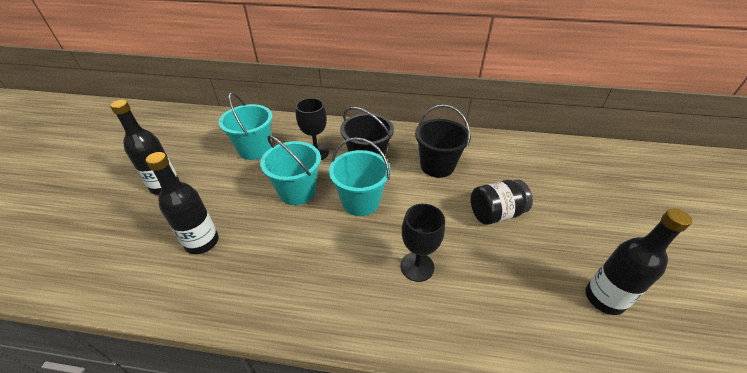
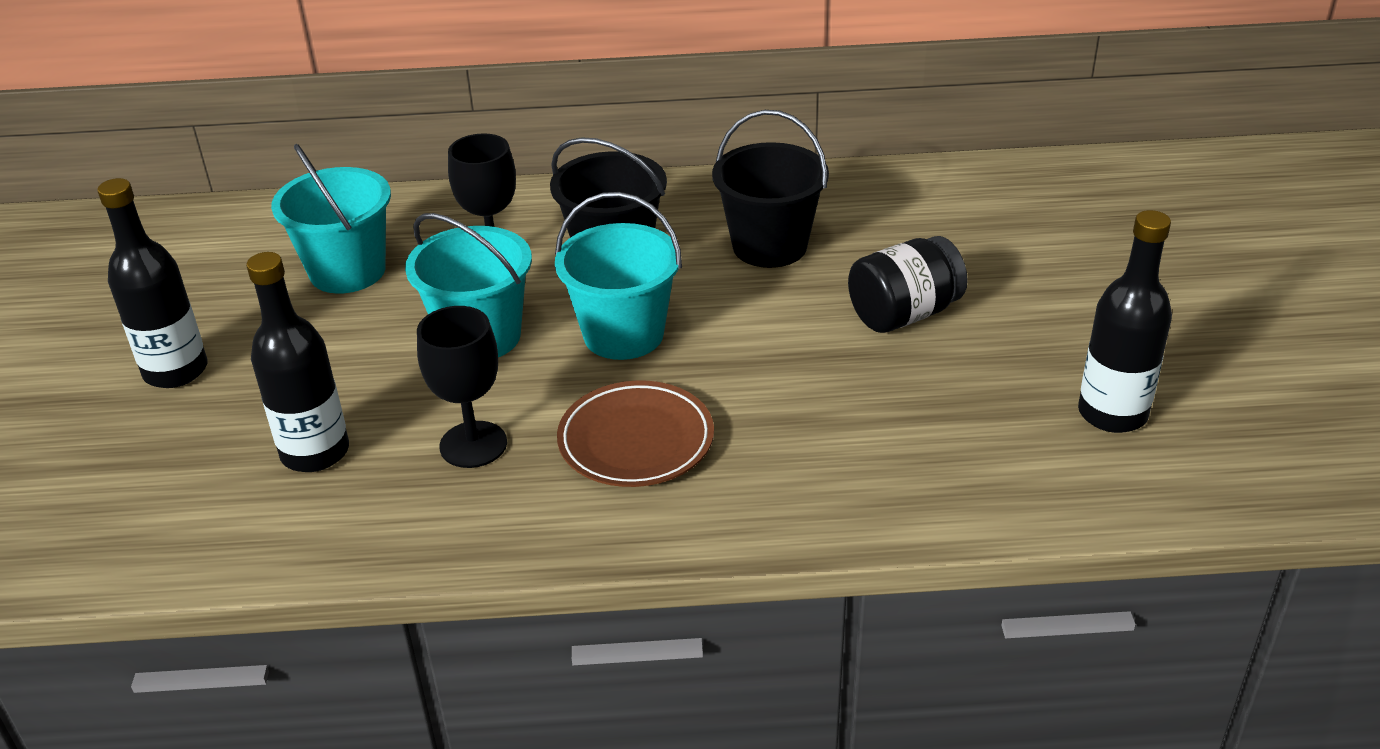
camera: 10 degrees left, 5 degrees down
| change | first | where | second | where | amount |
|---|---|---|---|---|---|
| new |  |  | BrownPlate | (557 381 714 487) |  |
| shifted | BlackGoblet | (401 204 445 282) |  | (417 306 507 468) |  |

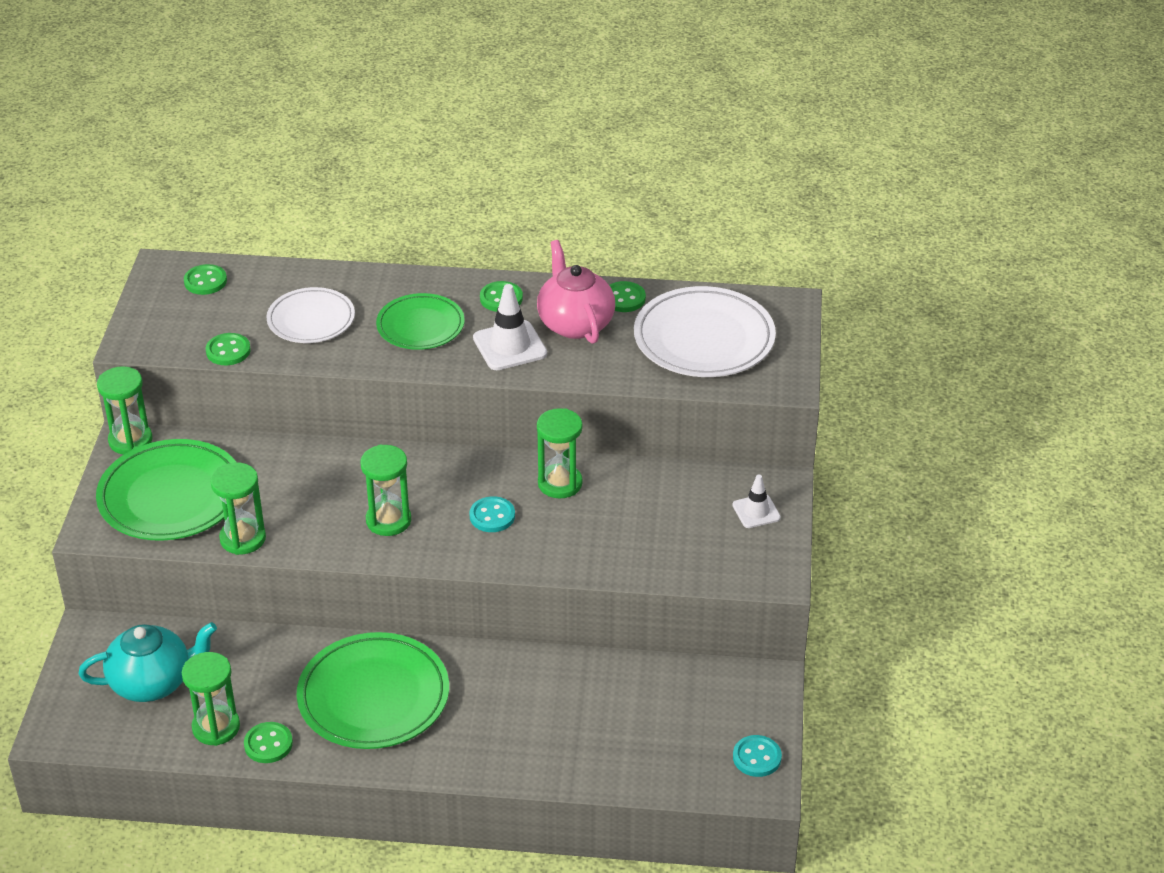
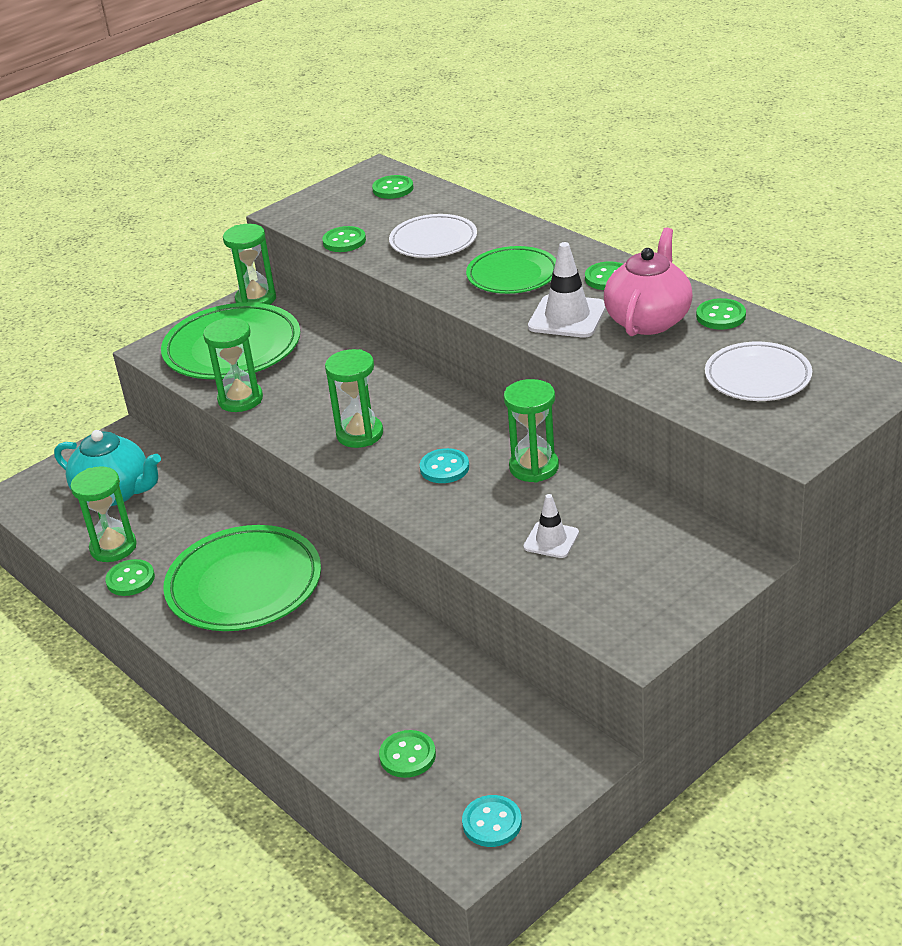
camera: 45 degrees right, 5 degrees down
| change | first | where | second | where | amount |
|---|---|---|---|---|---|
| new |  |  | GreenButton | (379 730 436 778) |  |
| shifted | WhiteTrafficCone | (733 475 781 528) |  | (523 494 579 558) |  |
| scaled | WhitePlate | (634 286 776 377) |  | (705 341 812 401) | x0.63 |

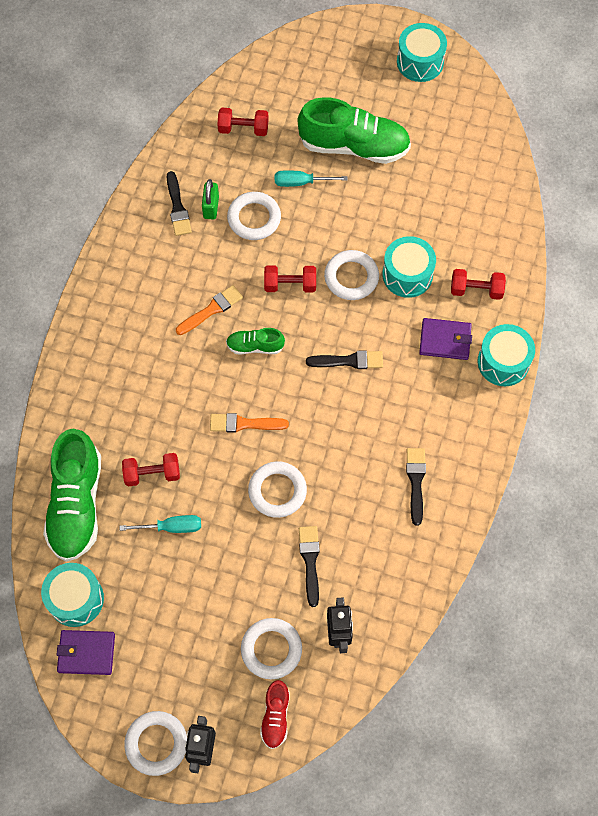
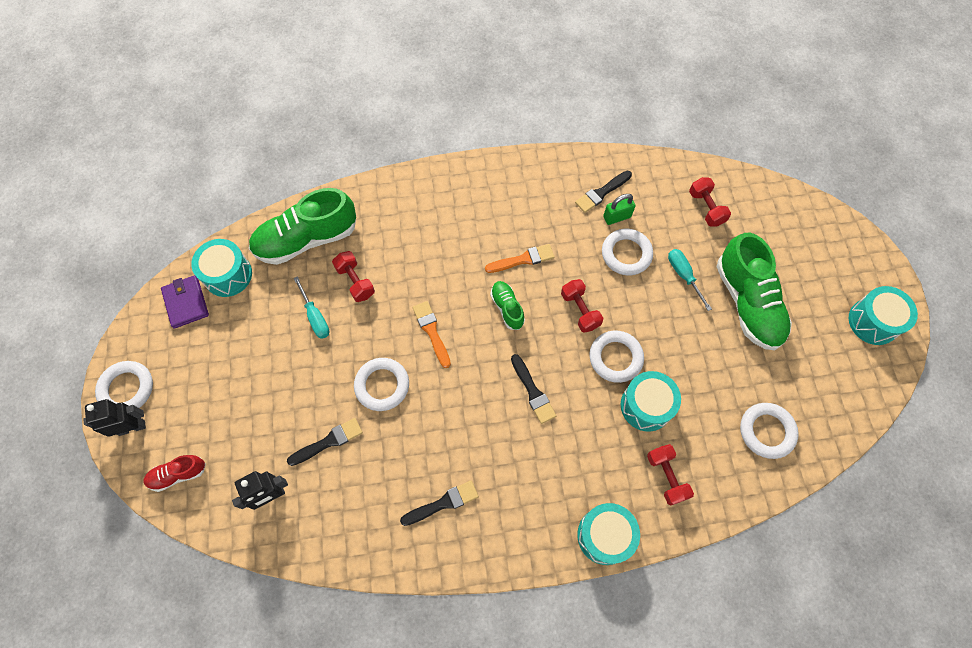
camera: 65 degrees right, 0 degrees up
| change | first | where | second | where | amount |
|---|---|---|---|---|---|
| gone | PurpleWallet | (419 318 472 360) |  |  |  |
| shifted | WhiteRing | (241 618 302 679) |  | (740 403 799 459) |  |
| rotated | OrangeBrush | (176 285 243 335) |  | (485 244 555 273) | 45 degrees counterclockwise |

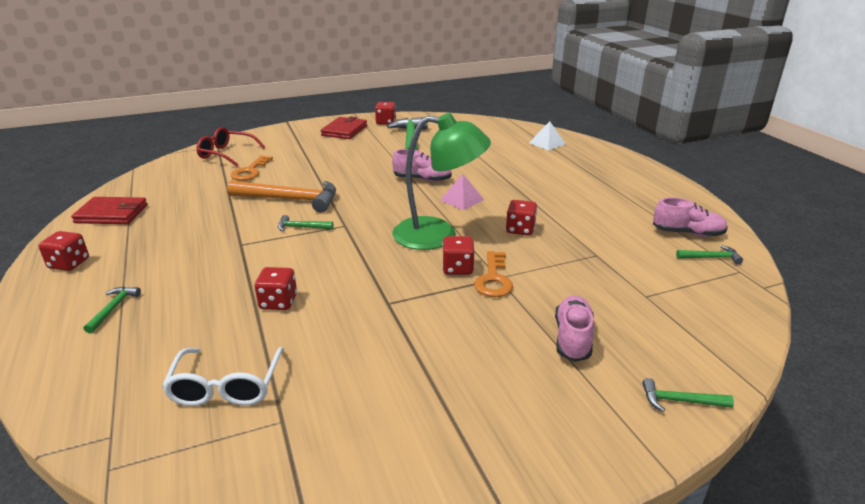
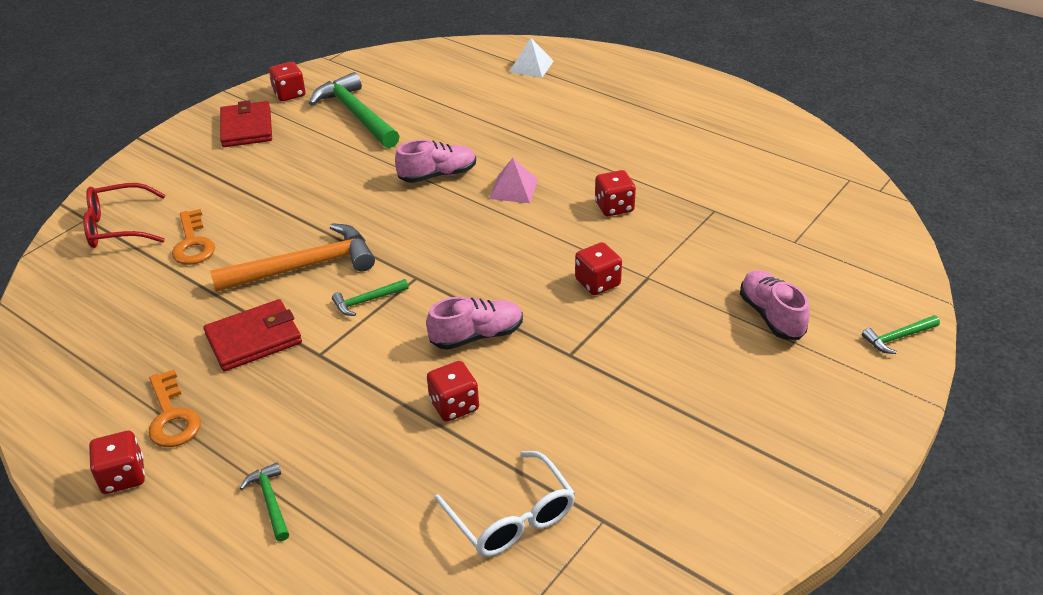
camera: 30 degrees left, 10 degrees up
| change | first | where | second | where | amount |
|---|---|---|---|---|---|
| gone | GreenLamp | (392 113 491 250) |  |  |  |
| gone | GreenHammer | (676 246 743 265) |  |  |  |
| shifted | RedWallet | (71 197 148 224) |  | (203 299 302 371) |  |
| shifted | OrangeKey | (474 251 513 297) |  | (148 369 201 447) |  |
| shifted | PinkShoe | (653 198 728 237) |  | (426 297 523 350) |  |

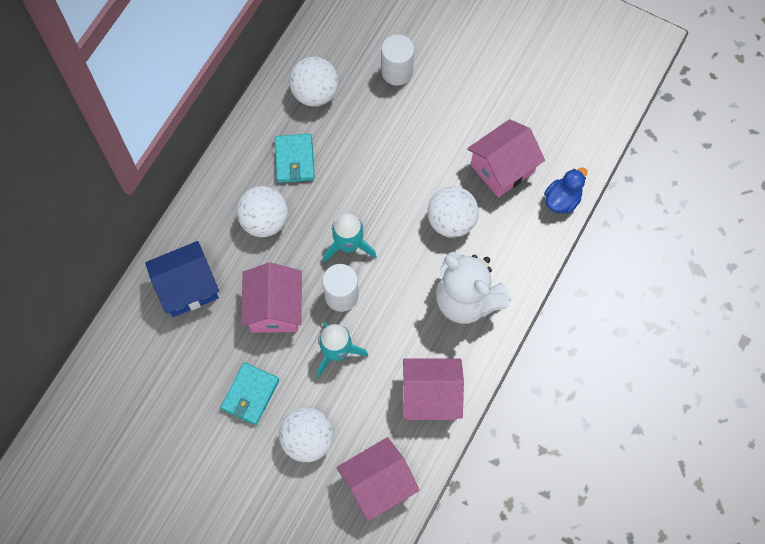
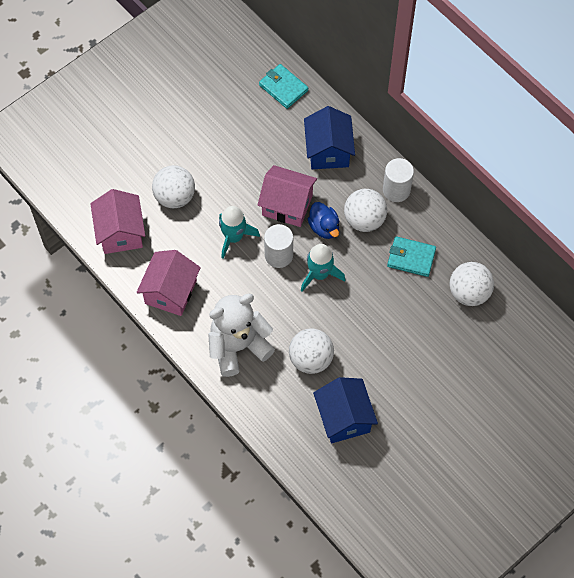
camera: 110 degrees right, 5 degrees down
| change | first | where | second | where | amount |
|---|---|---|---|---|---|
| shifted | TurquoiseWallet | (220 362 279 425) |  | (259 64 308 109) |  |
| shifted | WhiteCylinder | (381 34 414 86) |  | (383 158 414 202) |  |
| shifted | BlueDuck | (544 168 587 214) |  | (308 202 339 239) |  |
| repainted | PinkHouse | (467 119 545 197) | BlueHouse | (313 377 378 443) |  |

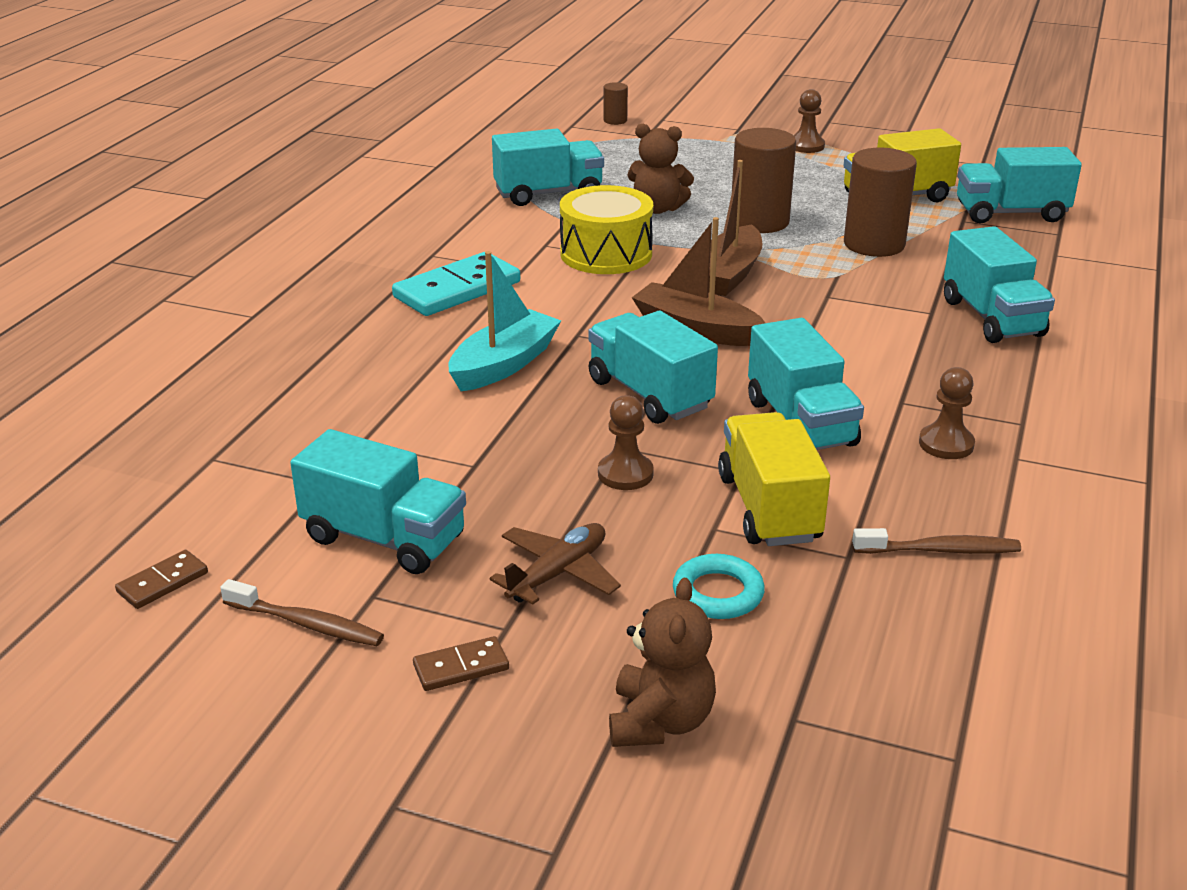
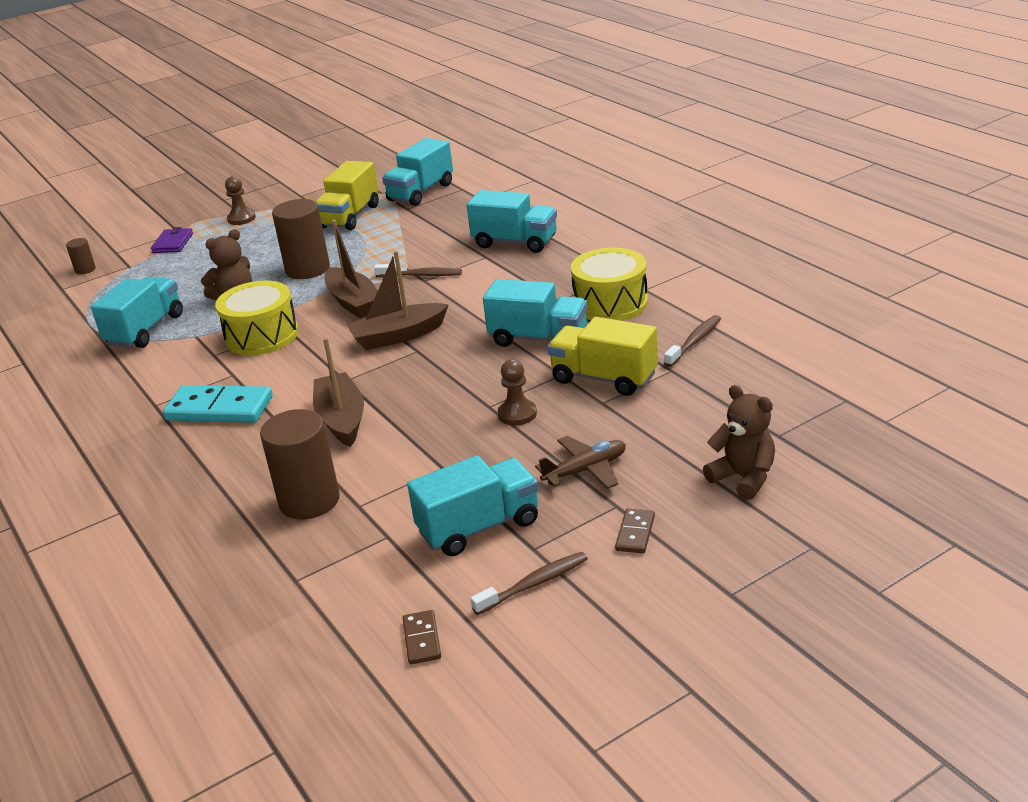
camera: 50 degrees left, 0 degrees up
| change | first | where | second | where | amount |
|---|---|---|---|---|---|
| gone | TurquoiseTruck | (588 311 718 424) |  |  |  |
| gone | TurquoiseRing | (673 554 765 619) |  |  |  |
| new |  |  | PurpleWallet | (151 227 193 253) |  |
| new |  |  | BrownToothbrush | (374 264 462 277) |  |
| shifted | BrownCylinder | (844 148 917 257) |  | (260 409 340 519) |  |
| swapped | BrownPawn | (919 367 975 459) | YellowDrum | (571 248 648 321) |  |
| repainted | TurquoiseBoat | (448 251 561 391) | BrownBoat | (313 338 364 447) |  |
| rotated | TurquoiseDomino | (392 252 520 316) |  | (163 385 273 423) | 75 degrees counterclockwise |
| rotated | BrownPlane | (490 523 621 605) |  | (535 436 626 489) | 75 degrees clockwise |

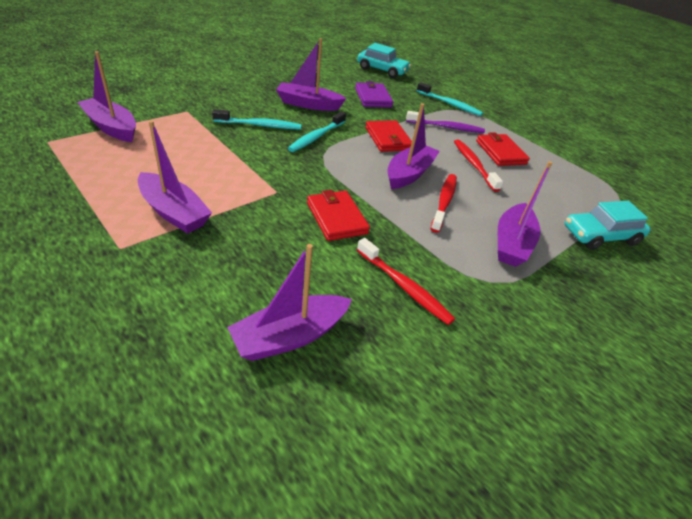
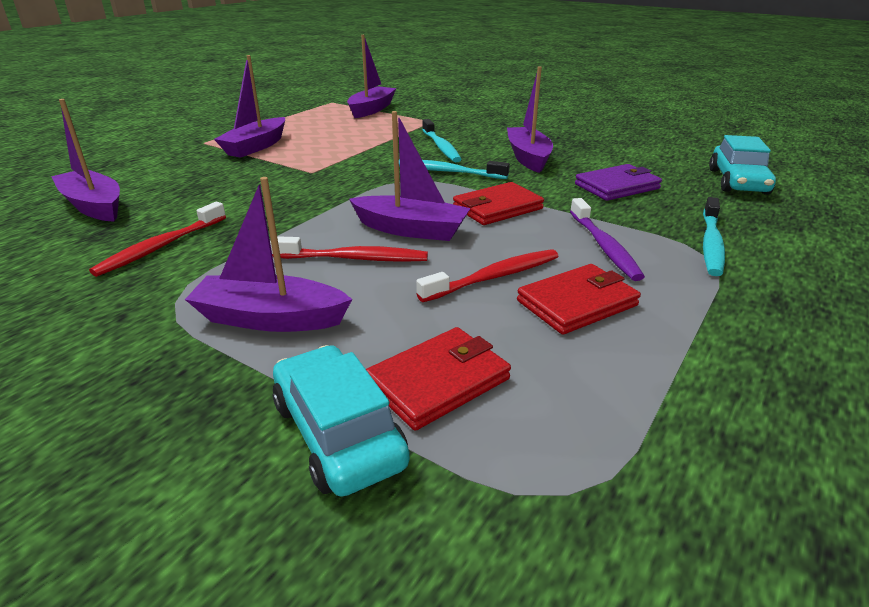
camera: 80 degrees right, 10 degrees down
| change | first | where | second | where | amount |
|---|---|---|---|---|---|
| shifted | RedWallet | (307 190 370 241) |  | (366 327 511 431) |  |

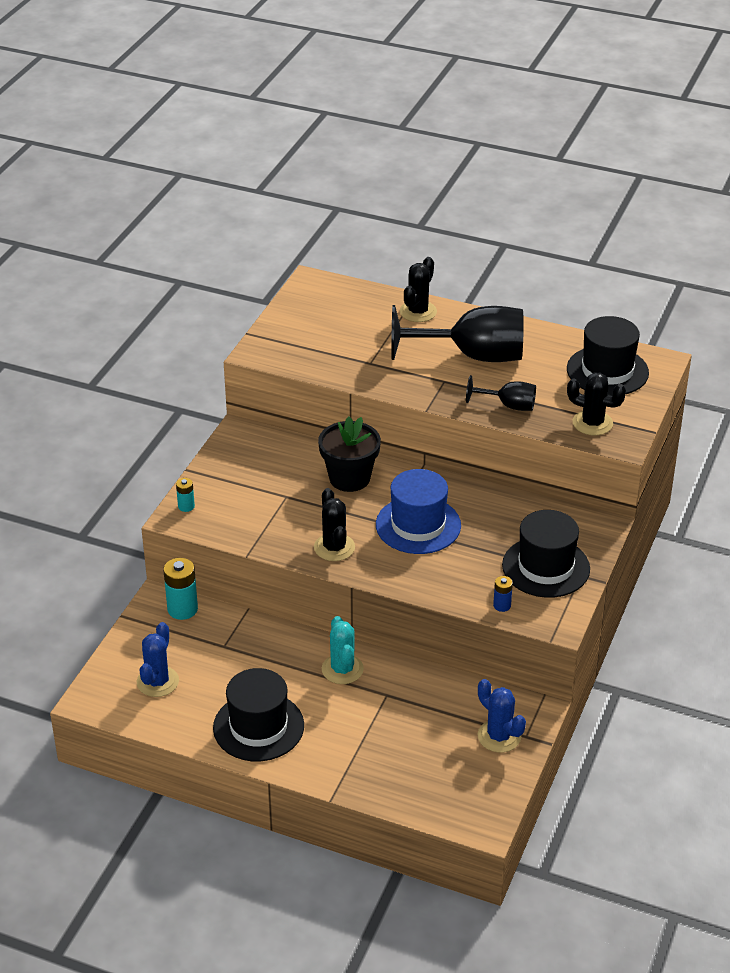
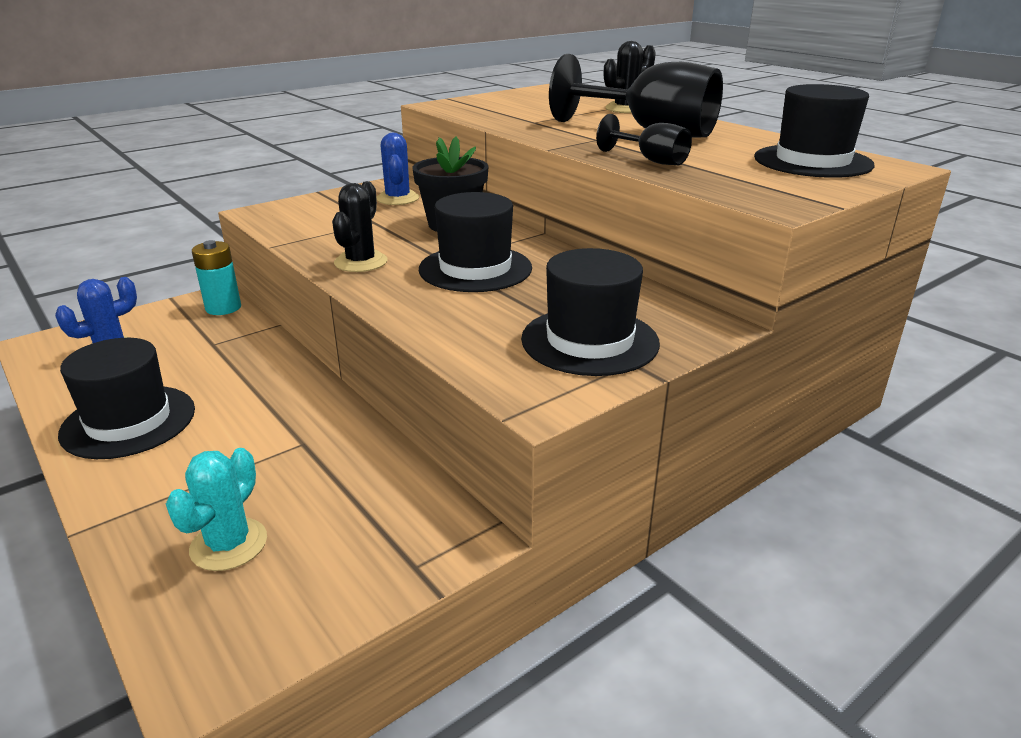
camera: 30 degrees right, 10 degrees down
| change | first | where | second | where | amount |
|---|---|---|---|---|---|
| gone | TurquoiseBattery | (176 478 195 512) |  |  |  |
| gone | BlueBattery | (493 576 513 612) |  |  |  |
| gone | BlackCactus | (567 373 626 436) |  |  |  |
| shifted | TurquoiseCactus | (322 616 364 684) |  | (166 448 267 571) |  |
| shifted | BlueCactus | (478 679 526 753) |  | (376 133 419 205) |  |
| repainted | BlueHat | (376 469 461 554) | BlackHat | (419 192 532 292) |  |

